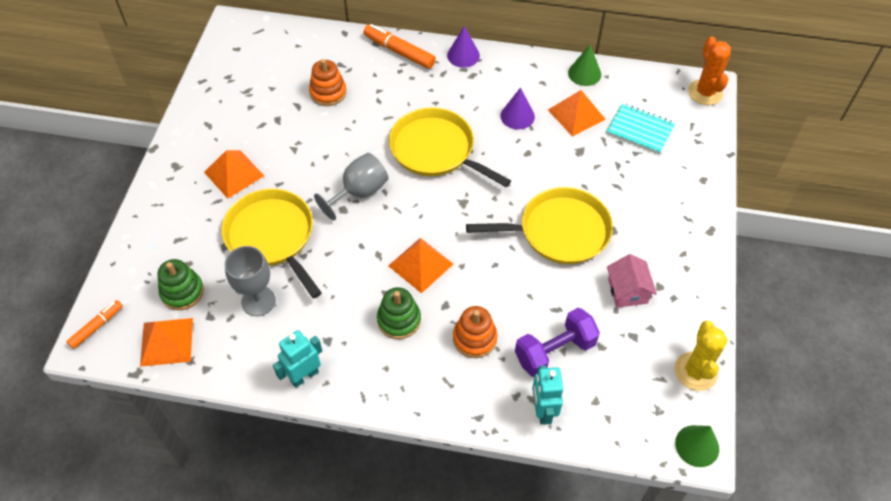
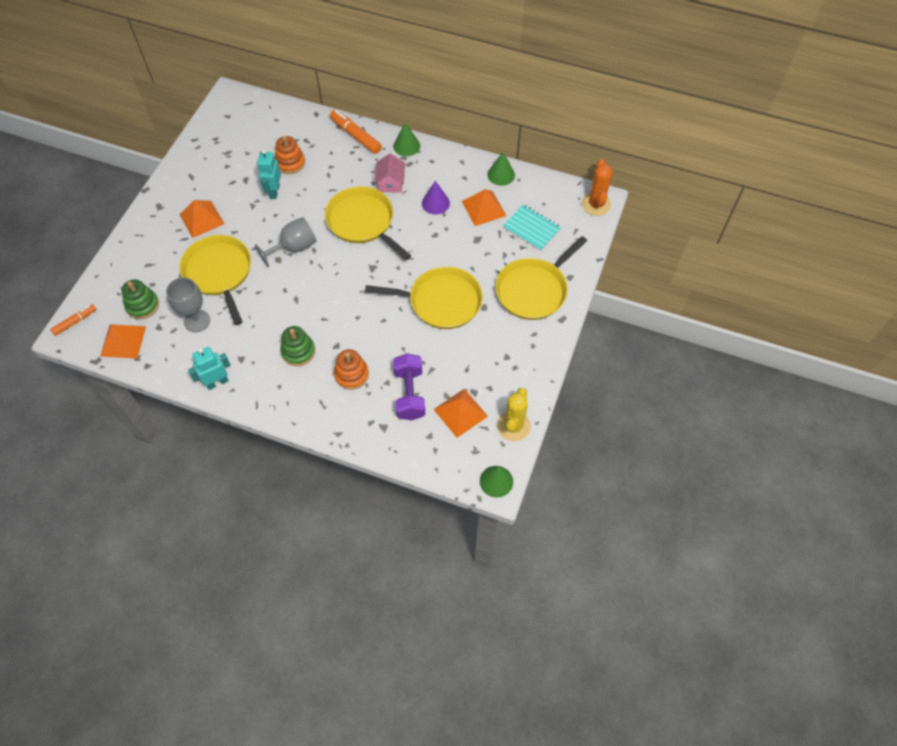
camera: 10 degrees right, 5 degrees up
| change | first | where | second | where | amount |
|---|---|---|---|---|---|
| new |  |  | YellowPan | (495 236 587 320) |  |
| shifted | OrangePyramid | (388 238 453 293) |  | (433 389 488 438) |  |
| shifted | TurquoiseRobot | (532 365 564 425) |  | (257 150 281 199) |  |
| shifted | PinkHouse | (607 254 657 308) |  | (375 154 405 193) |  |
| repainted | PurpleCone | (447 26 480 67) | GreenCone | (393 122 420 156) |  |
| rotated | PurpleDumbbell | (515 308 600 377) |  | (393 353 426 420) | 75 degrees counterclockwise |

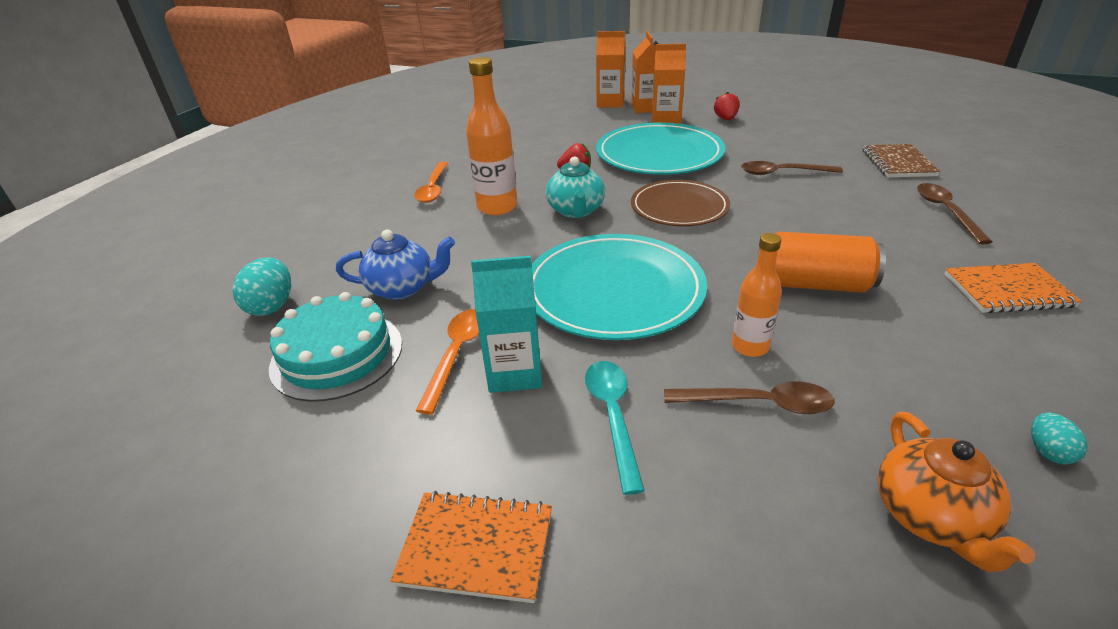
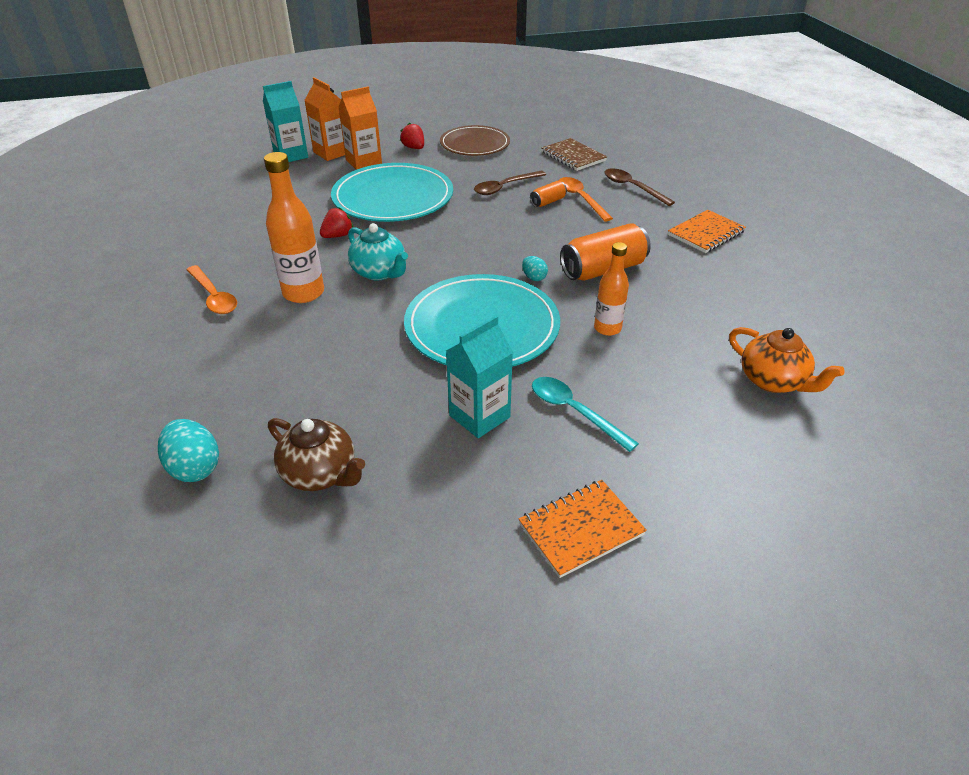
camera: 40 degrees left, 5 degrees up
| change | first | where | second | where | amount |
|---|---|---|---|---|---|
| gone | BlueTeapot | (336 230 455 300) |  |  |  |
| gone | BrownSpoon | (664 381 834 414) |  |  |  |
| new |  |  | OrangeCan | (530 181 567 207) |  |
| shifted | OrangeSpoon | (416 309 479 415) |  | (559 177 613 221) |  |
| shifted | BrownPlate | (631 180 730 226) |  | (440 125 510 156) |  |
| shifted | TurquoiseEgg | (1031 413 1088 464) |  | (522 256 548 281) |  |
| swapped | TurquoiseCake | (269 292 402 402) | BrownTeapot | (268 418 365 491) |  |
| repainted | OrangeCarton | (596 31 625 108) | TurquoiseCarton | (263 81 308 162) |  |

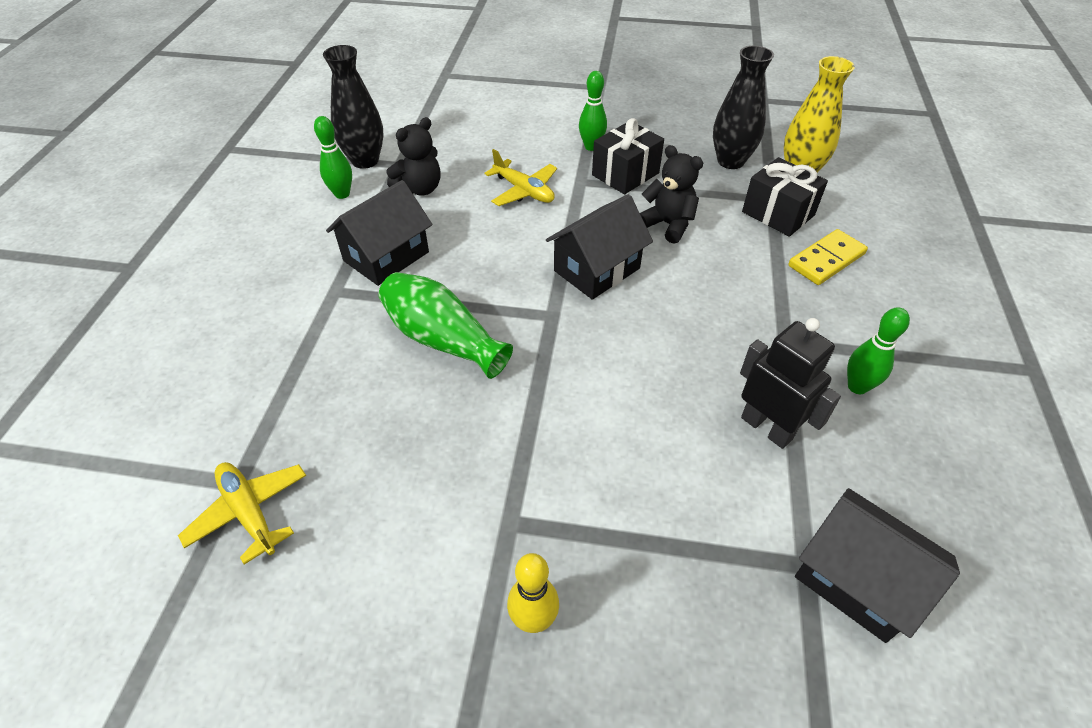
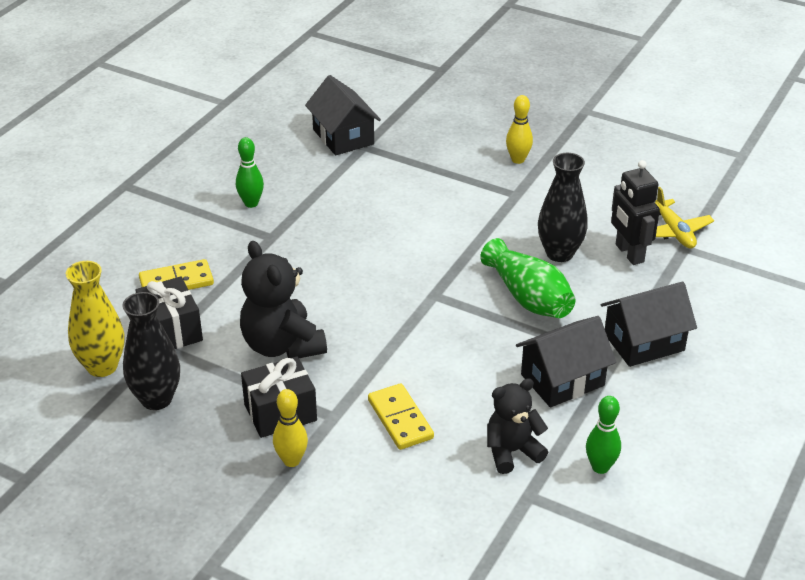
camera: 160 degrees left, 10 degrees down
| change | first | where | second | where | amount |
|---|---|---|---|---|---|
| shifted | BlackVase | (323 45 384 169) |  | (538 153 588 262) |  |
| shifted | BlackHouse | (546 194 653 300) |  | (601 282 697 367) |  |
| shifted | BlackRobot | (740 318 841 449) |  | (611 160 660 265) |  |
| swapped | YellowPlane | (484 149 557 206) | YellowDomino | (368 383 434 450) |  |
| repainted | GreenBowlingPin | (579 71 607 151) | YellowBowlingPin | (273 389 308 467) |  |
| scaled | BlackTeddyBear | (640 145 703 244) |  | (240 241 327 358) | x1.51 |

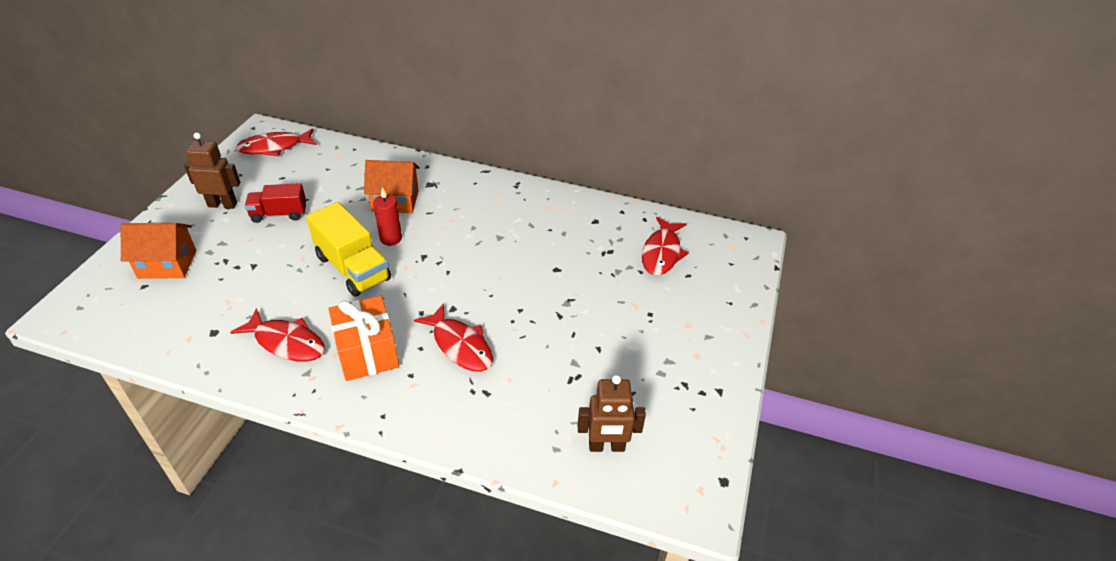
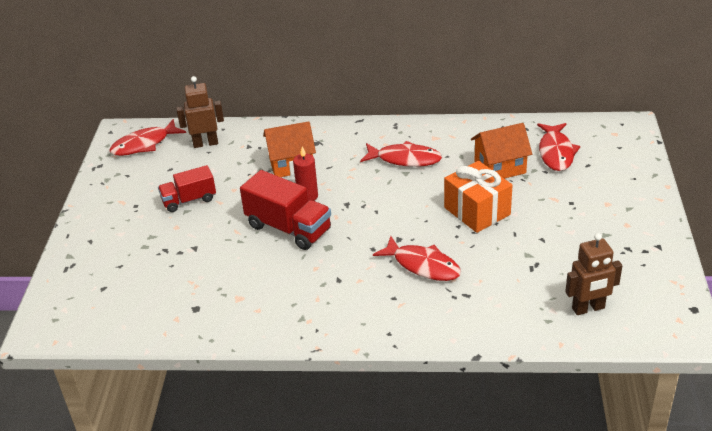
camera: 10 degrees left, 5 degrees down
| change | first | where | second | where | amount |
|---|---|---|---|---|---|
| shifted | OrangeHouse | (121 223 196 279) |  | (471 123 532 179) |  |
| shifted | BrownRobot | (184 133 240 209) |  | (176 76 224 148) |  |
| shifted | RedFish | (230 308 325 362) |  | (360 141 442 167) |  |
| shifted | OrangeGift | (329 296 399 381) |  | (444 161 513 233) |  |
| repainted | YellowTruck | (306 202 391 297) | RedTruck | (240 170 331 250) |  |

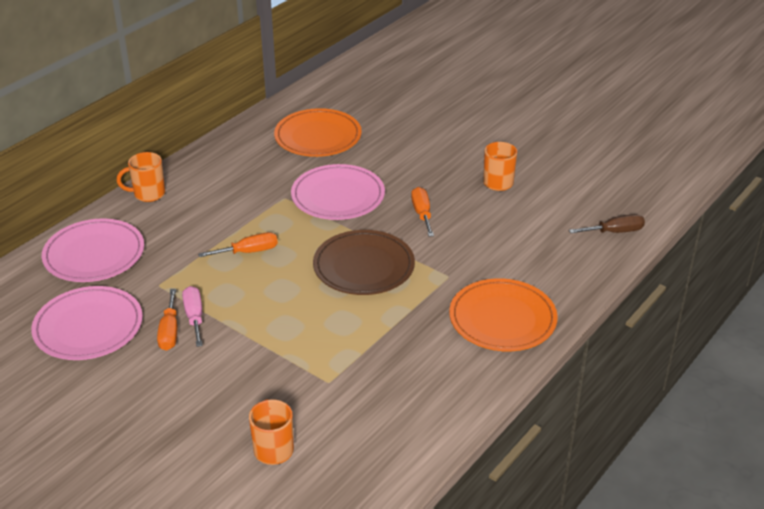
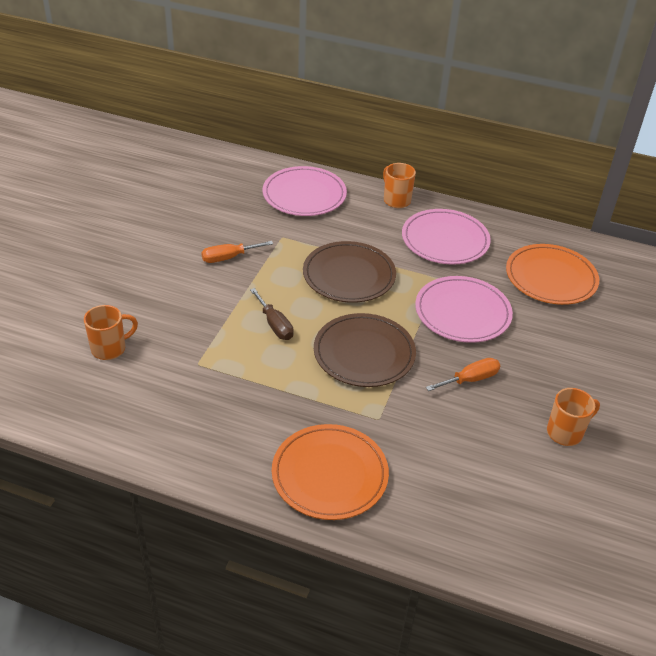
camera: 70 degrees right, 5 degrees up
| change | first | where | second | where | amount |
|---|---|---|---|---|---|
| gone | PinkScrewdriver | (182 286 203 347) |  |  |  |
| shifted | PinkPlate | (31 286 143 360) |  | (402 209 491 264) |  |
| shifted | BrownScrewdriver | (569 214 645 233) |  | (250 288 294 340) |  |
| swapped | OrangeScrewdriver | (198 232 278 257) | BrownPlate | (303 241 396 303) |  |

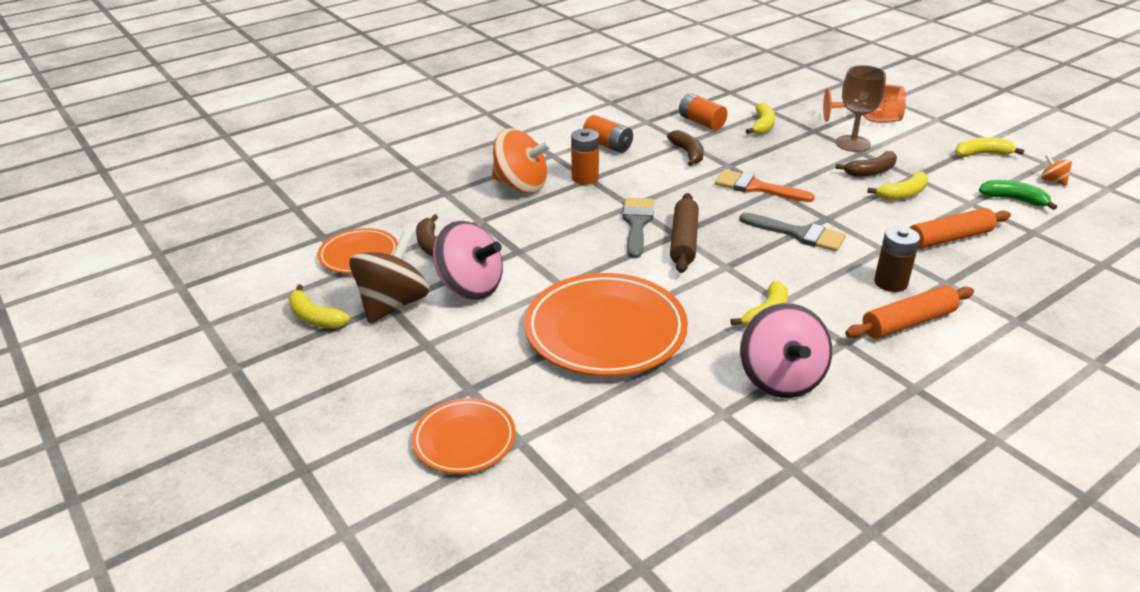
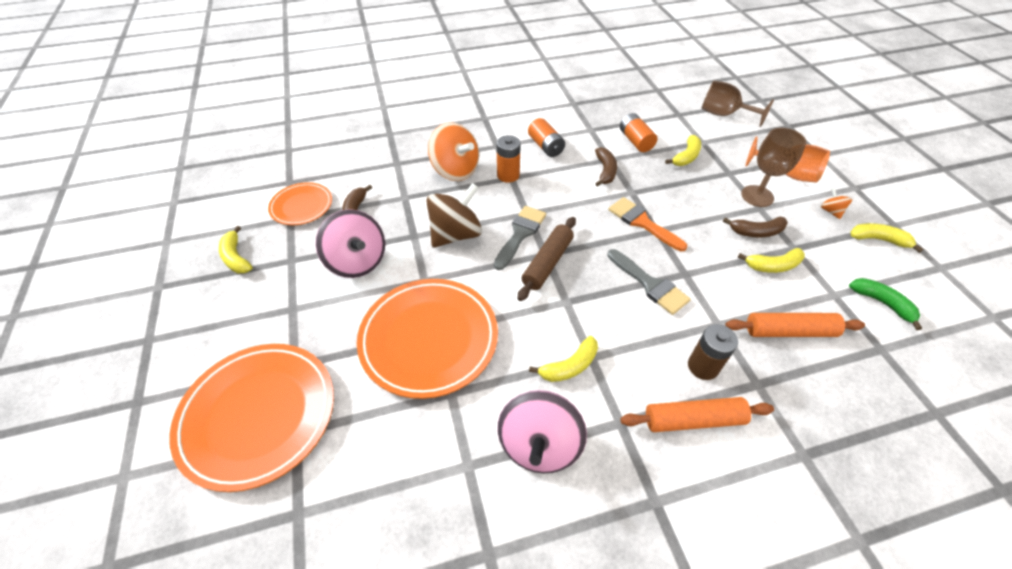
camera: 20 degrees right, 15 degrees up
| change | first | where | second | where | amount |
|---|---|---|---|---|---|
| new |  |  | BrownGoblet | (701 81 774 127) |  |
| shifted | BrownSpinningTop | (349 231 430 324) |  | (426 183 482 248) |  |
| shifted | OrangeSpinningTop | (1041 154 1072 186) |  | (821 188 852 219) |  |
| scaled | OrangePlate | (412 398 516 474) |  | (169 344 334 492) | x1.81 |

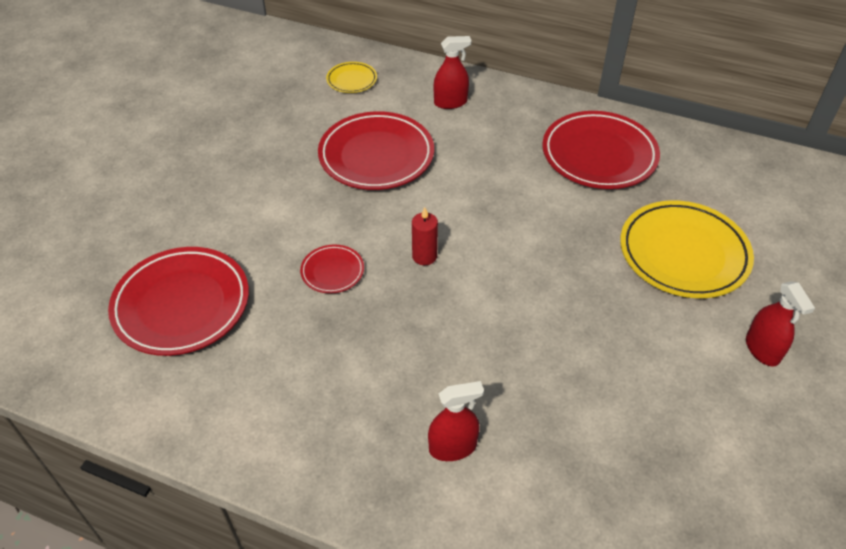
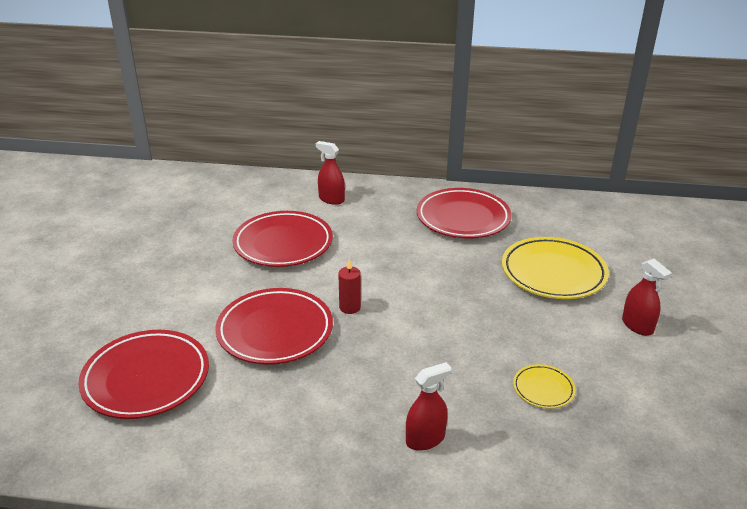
camera: 15 degrees left, 15 degrees down
| change | first | where | second | where | amount |
|---|---|---|---|---|---|
| shifted | YellowPlate | (326 62 377 93) |  | (513 364 576 409) |  |
| rotated | RedSprayBottle | (434 36 472 109) |  | (316 141 345 205) | 120 degrees counterclockwise |
| scaled | RedPlate | (300 245 364 293) |  | (215 288 333 365) | x2.07 |

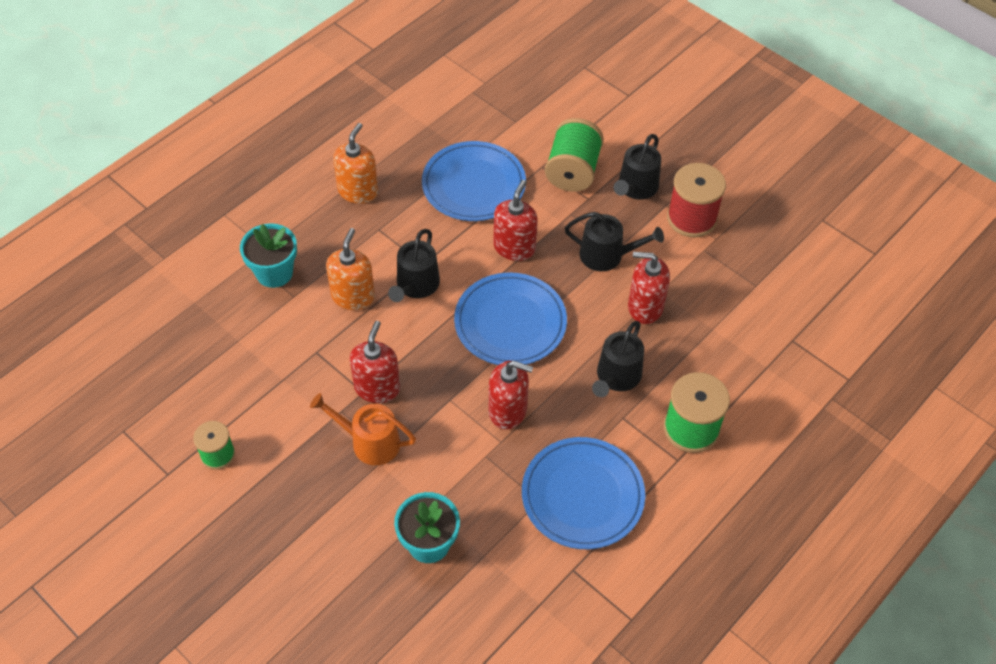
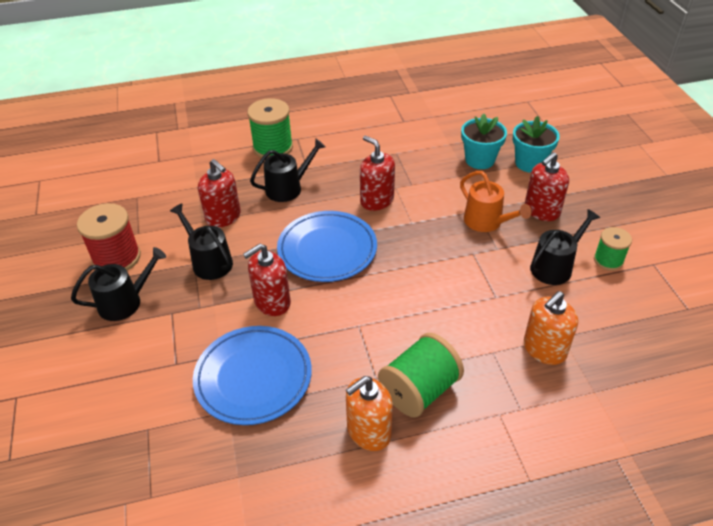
camera: 145 degrees left, 10 degrees down
| change | first | where | second | where | amount |
|---|---|---|---|---|---|
| gone | BluePlate | (522 437 645 549) |  |  |  |
| shifted | TurquoiseFlowerPot | (240 223 297 288) |  | (513 116 560 173) |  |
| shifted | OrangeSoapDispenser | (326 228 375 310) |  | (524 291 578 365) |  |
| shifted | RedSoapDispenser | (350 321 400 403) |  | (525 152 569 221) |  |
| shifted | BlackWateringCan | (388 229 440 302) |  | (530 209 600 285) |  |
| shifted | GreenSpool | (545 118 604 192) |  | (378 333 464 418) |  |

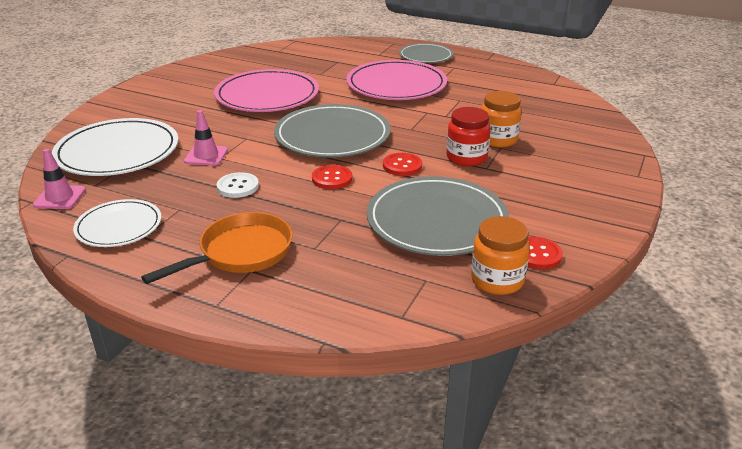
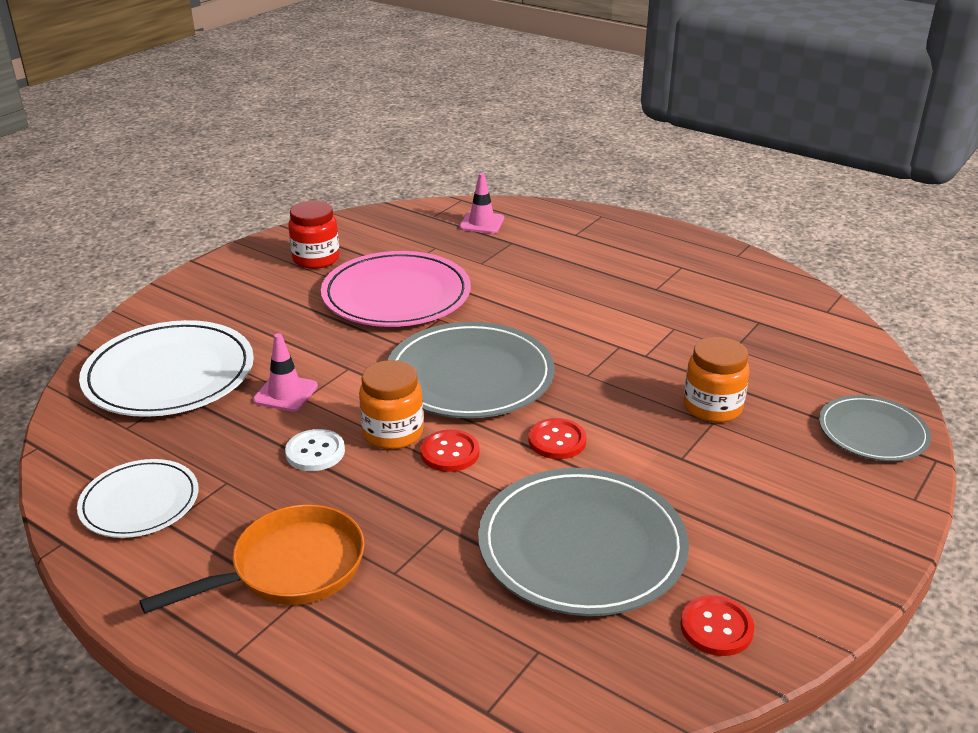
camera: 10 degrees right, 0 degrees up
| change | first | where | second | where | amount |
|---|---|---|---|---|---|
| gone | PinkPlate | (346 60 447 100) |  |  |  |
| shifted | PinkTrafficCone | (33 149 86 209) |  | (459 173 504 234) |  |
| shifted | GreyPlate | (399 43 453 63) |  | (819 395 931 461) |  |
| shifted | RedJar | (447 107 491 166) |  | (288 201 340 269) |  |
| shifted | OrangeJar | (471 216 530 295) |  | (359 360 423 450) |  |

